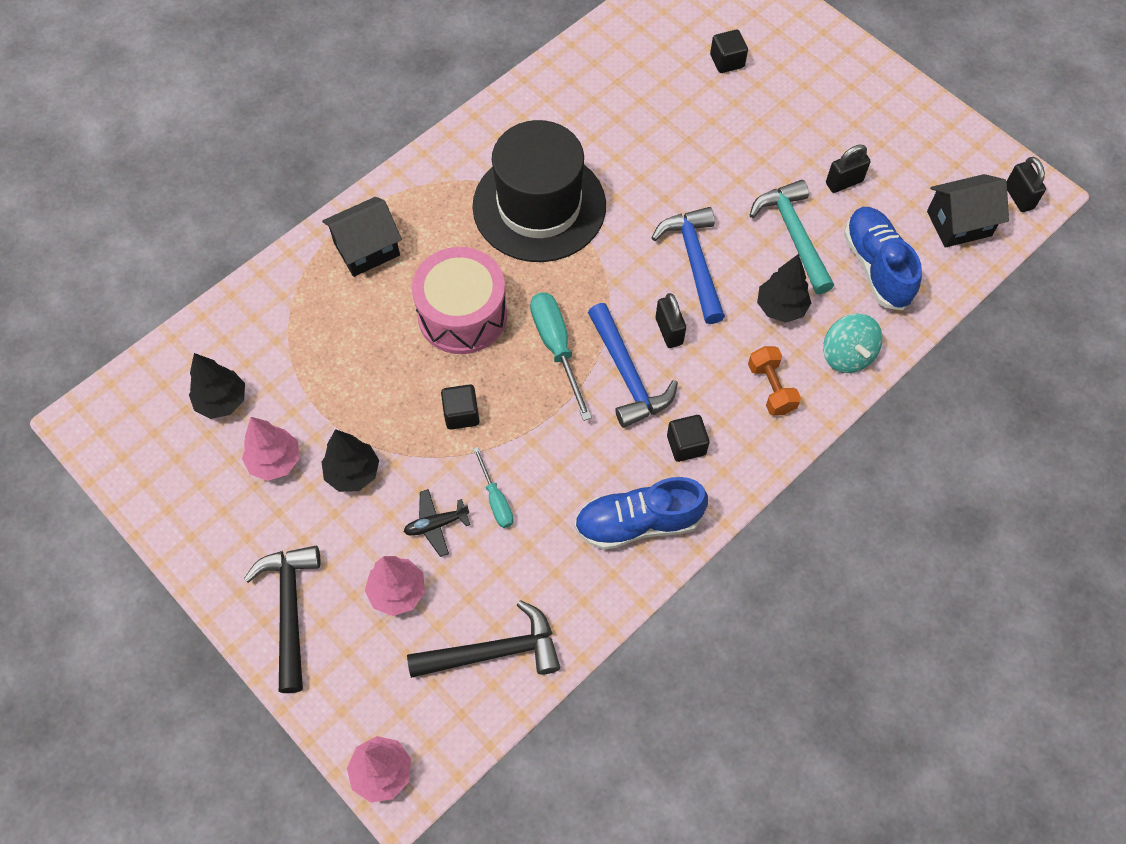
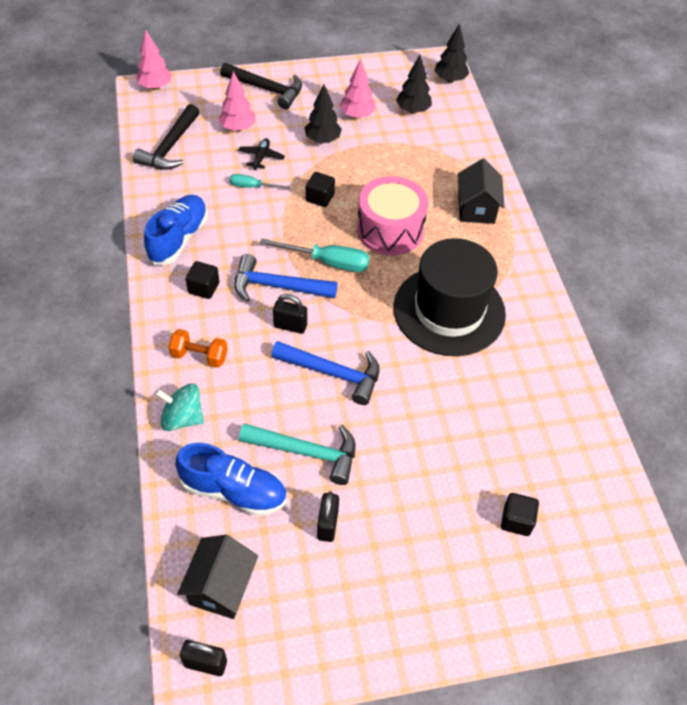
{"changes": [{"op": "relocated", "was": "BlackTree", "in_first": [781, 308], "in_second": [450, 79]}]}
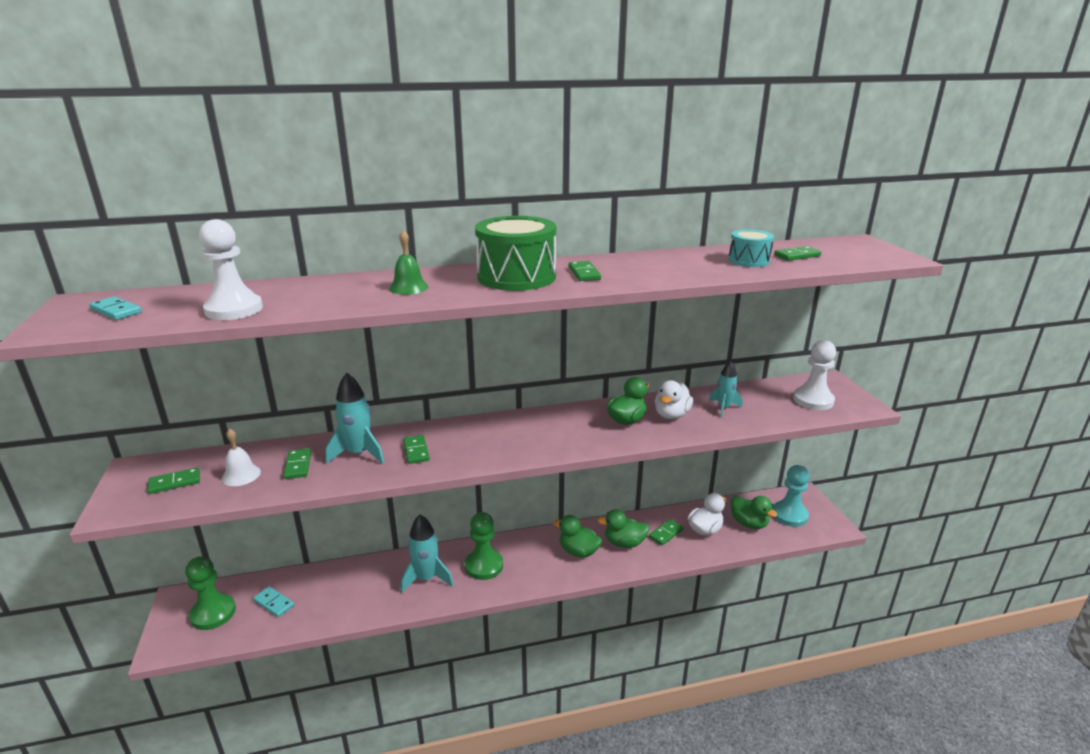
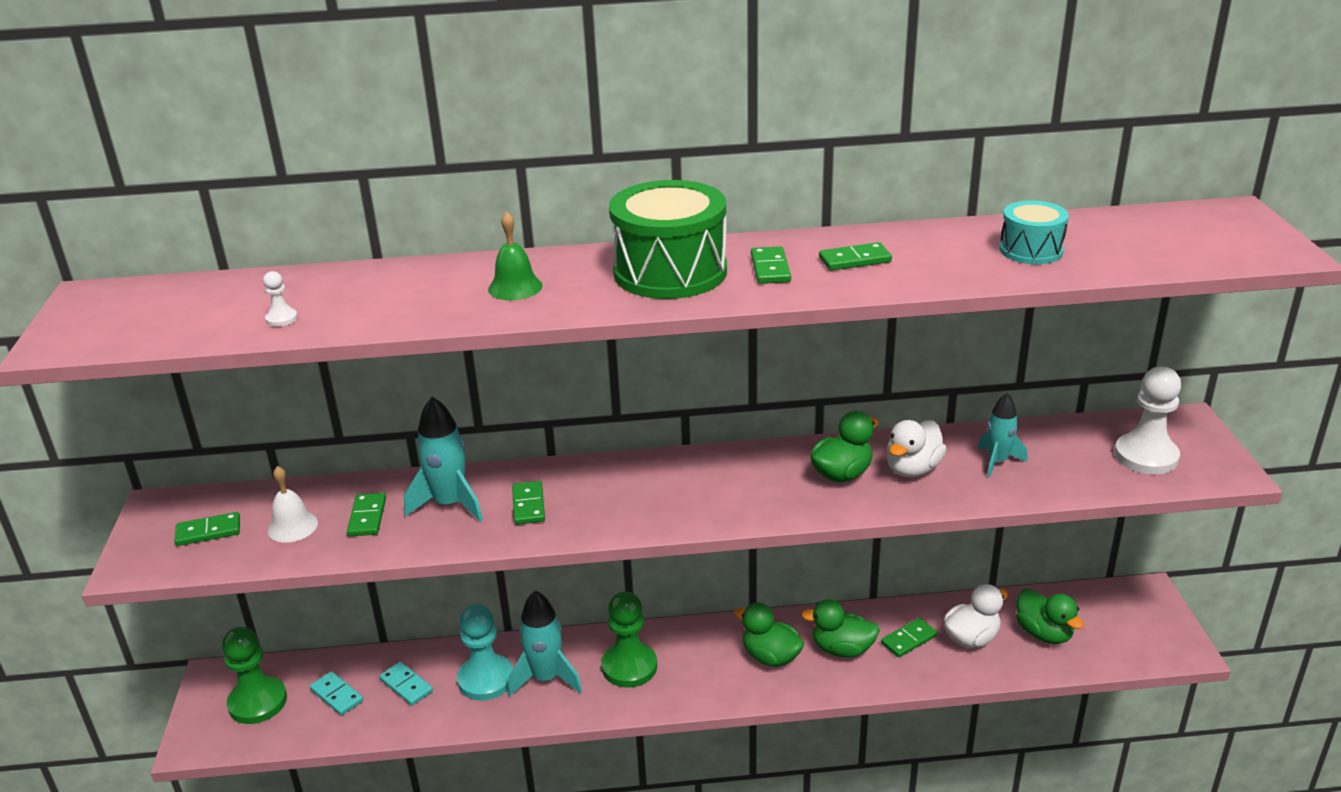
{"changes": [{"op": "size", "was": "WhitePawn", "in_first": [234, 309], "in_second": [282, 319], "ratio": 0.43}, {"op": "relocated", "was": "TurquoiseDomino", "in_first": [116, 311], "in_second": [406, 685]}, {"op": "relocated", "was": "TurquoisePawn", "in_first": [789, 515], "in_second": [486, 679]}, {"op": "relocated", "was": "GreenDomino", "in_first": [797, 256], "in_second": [855, 260]}]}
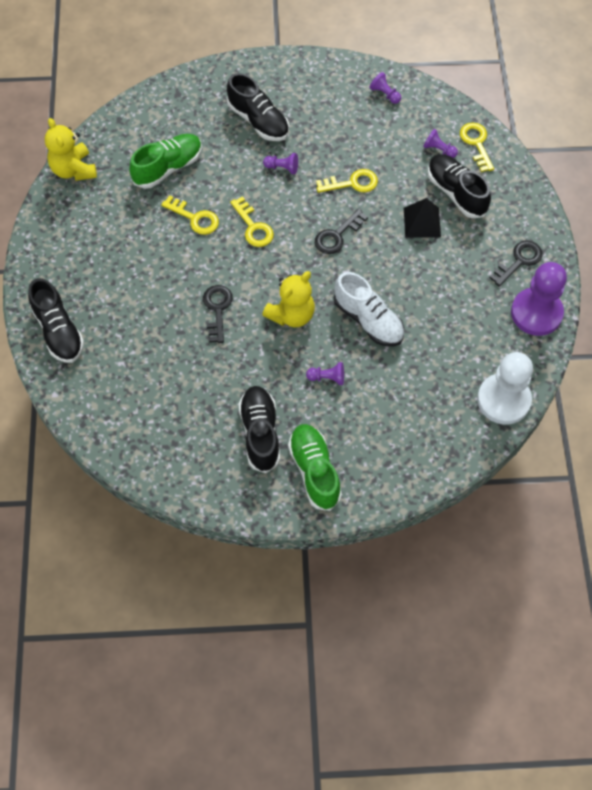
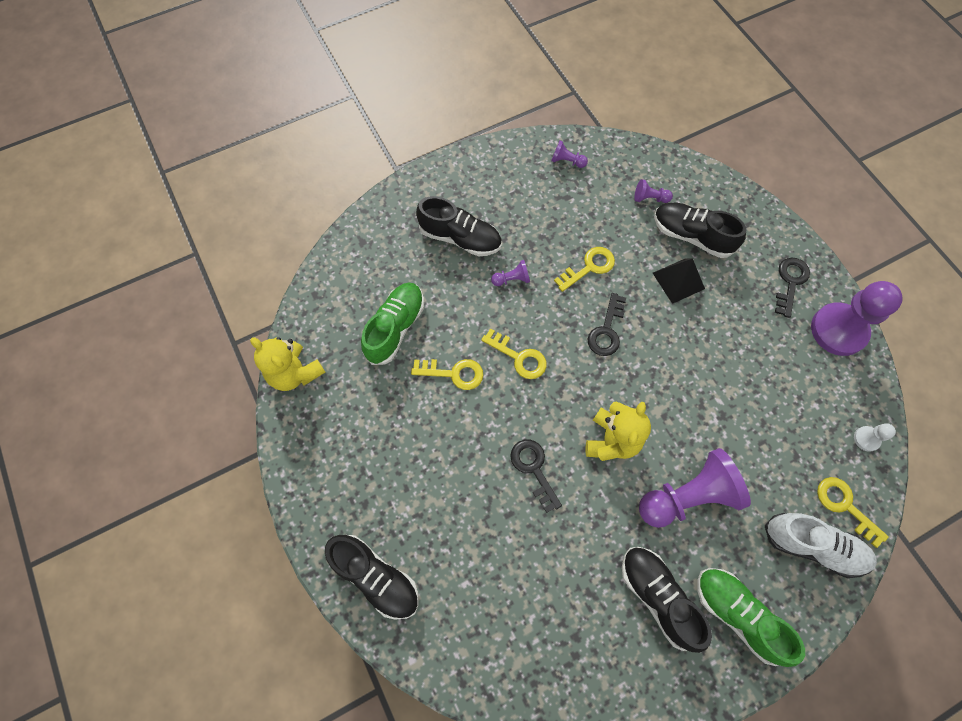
{"changes": [{"op": "size", "was": "PurplePawn", "in_first": [327, 378], "in_second": [688, 496], "ratio": 2.31}, {"op": "relocated", "was": "WhiteShoe", "in_first": [368, 320], "in_second": [812, 546]}, {"op": "relocated", "was": "YellowKey", "in_first": [476, 144], "in_second": [845, 506]}, {"op": "size", "was": "WhitePawn", "in_first": [503, 400], "in_second": [866, 439], "ratio": 0.43}]}
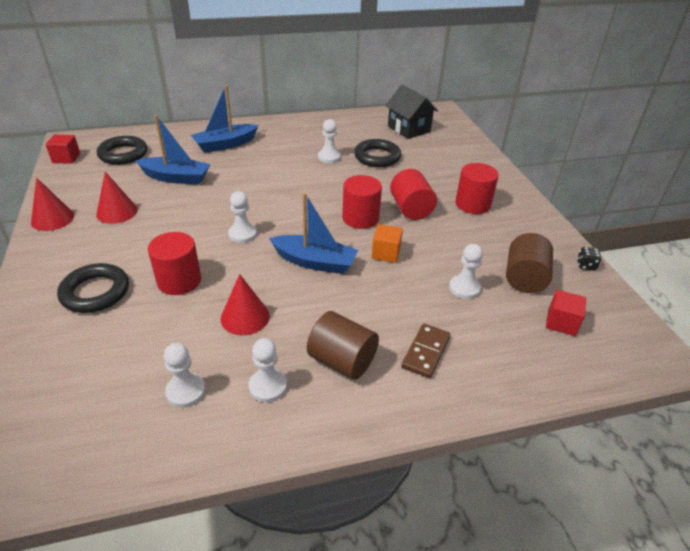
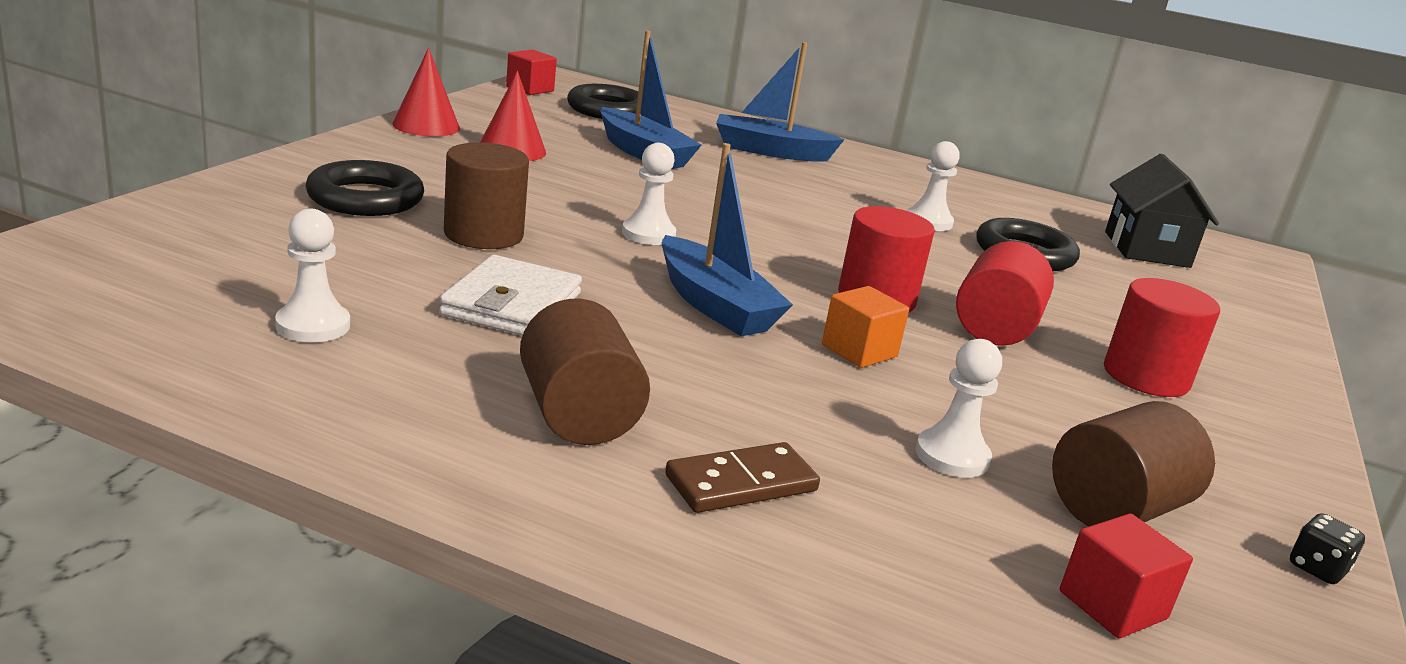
{"changes": [{"op": "exchanged", "was": "RedCone", "now": "WhiteWallet", "in_first": [245, 317], "in_second": [512, 304]}, {"op": "colour", "was": "RedCylinder", "now": "BrownCylinder", "in_first": [179, 281], "in_second": [483, 234]}, {"op": "missing", "was": "WhitePawn", "in_first": [268, 386]}]}
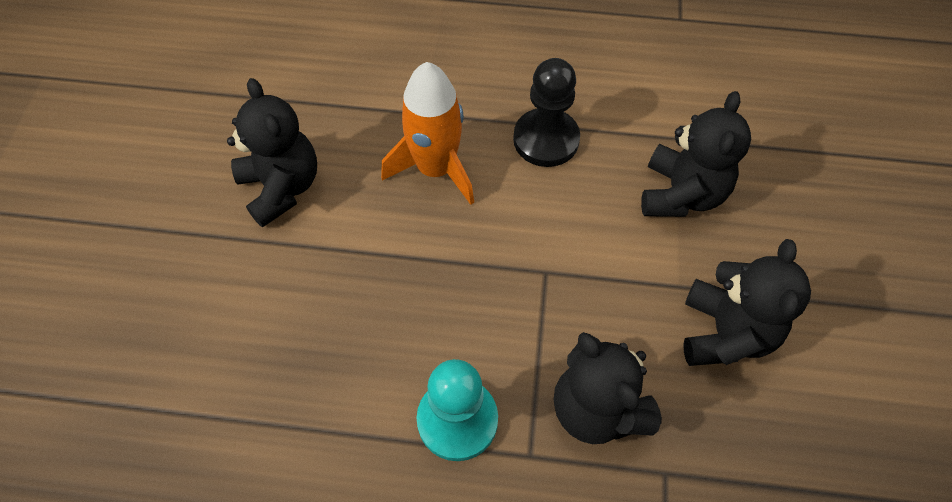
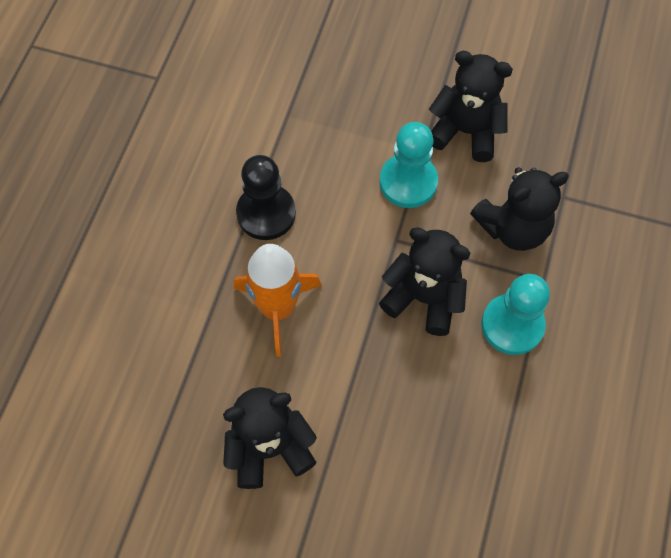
{"changes": [{"op": "relocated", "was": "BlackTeddyBear", "in_first": [681, 194], "in_second": [423, 298]}, {"op": "appeared", "now": "TurquoisePawn", "in_second": [408, 182]}]}
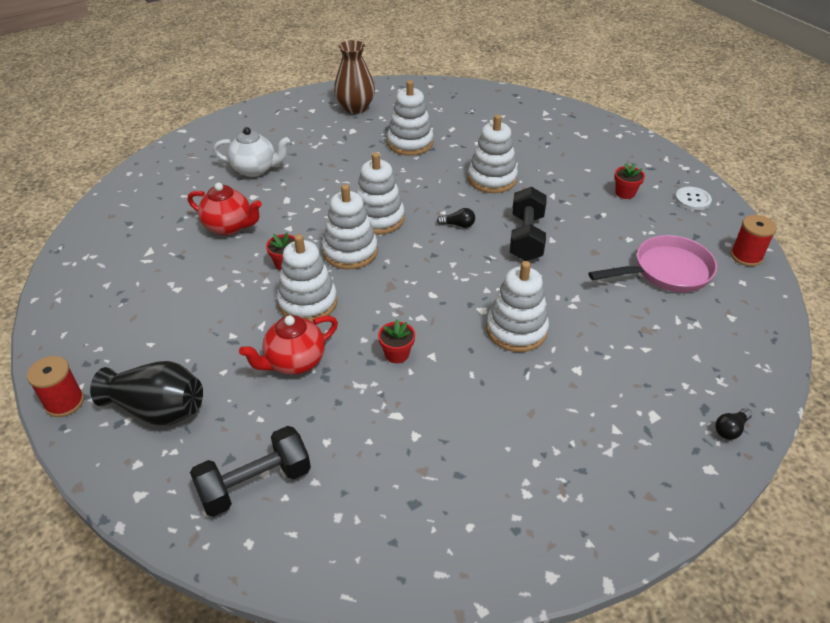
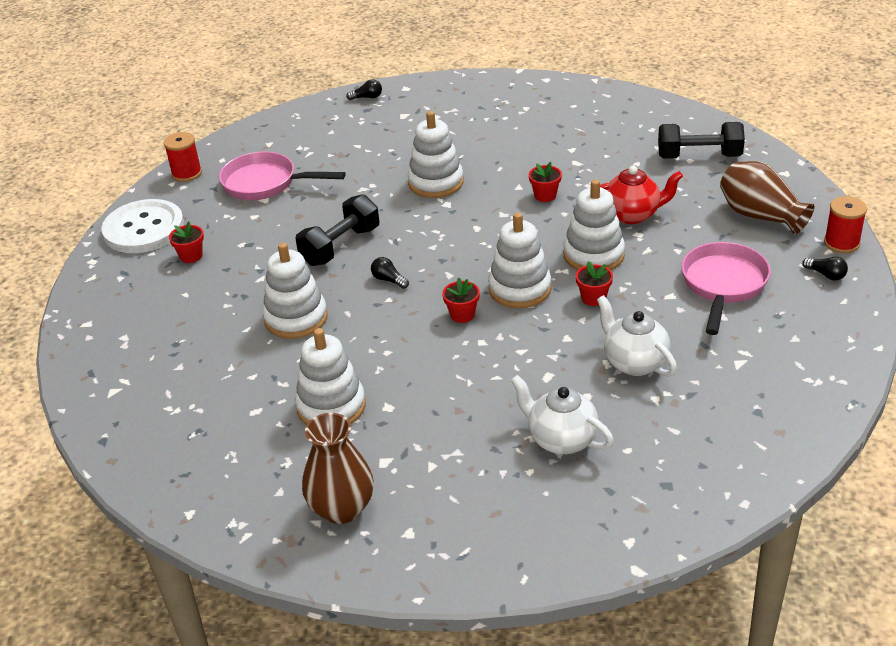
{"changes": [{"op": "size", "was": "WhiteButton", "in_first": [692, 199], "in_second": [144, 229], "ratio": 2.06}, {"op": "exchanged", "was": "WhiteStackingToy", "now": "RedFlowerPot", "in_first": [378, 218], "in_second": [462, 315]}, {"op": "colour", "was": "RedTeapot", "now": "WhiteTeapot", "in_first": [229, 226], "in_second": [634, 362]}, {"op": "appeared", "now": "PinkPan", "in_second": [723, 285]}, {"op": "colour", "was": "BlackVase", "now": "BrownVase", "in_first": [158, 409], "in_second": [760, 216]}, {"op": "appeared", "now": "BlackLightBulb", "in_second": [826, 275]}]}
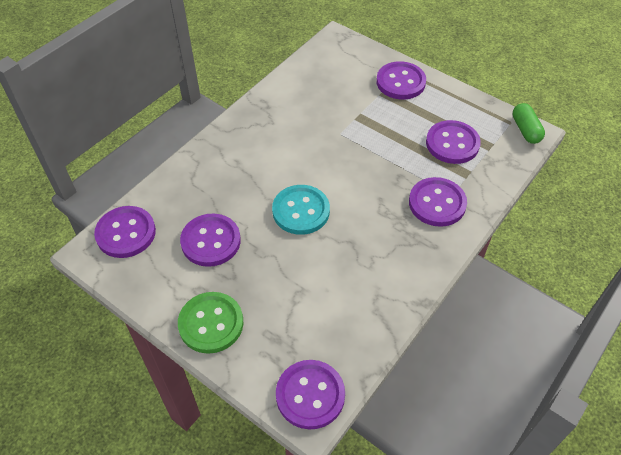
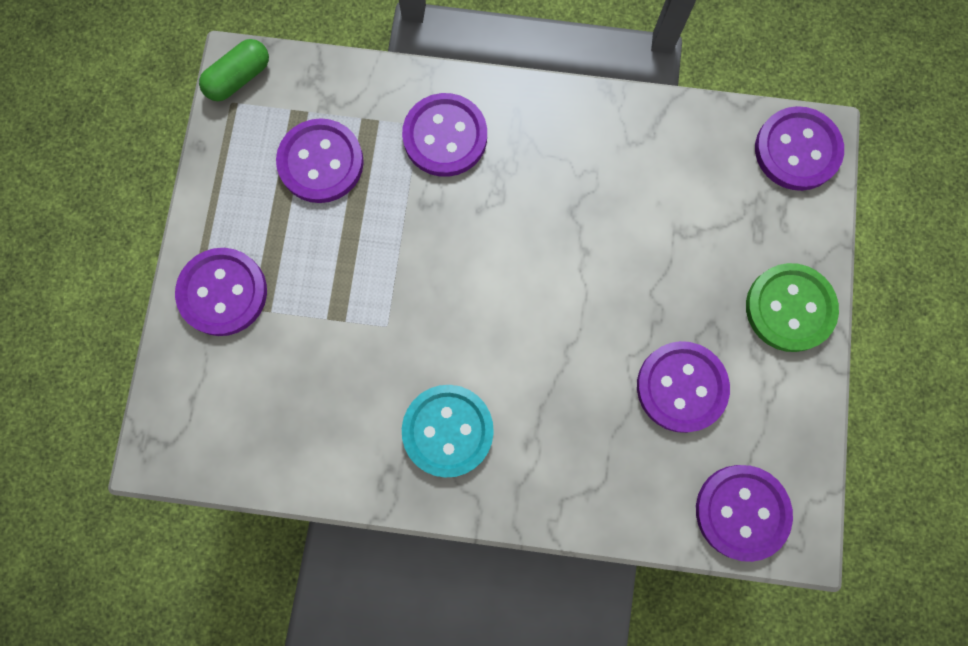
{"changes": [{"op": "relocated", "was": "TurquoiseButton", "in_first": [301, 211], "in_second": [448, 431]}]}
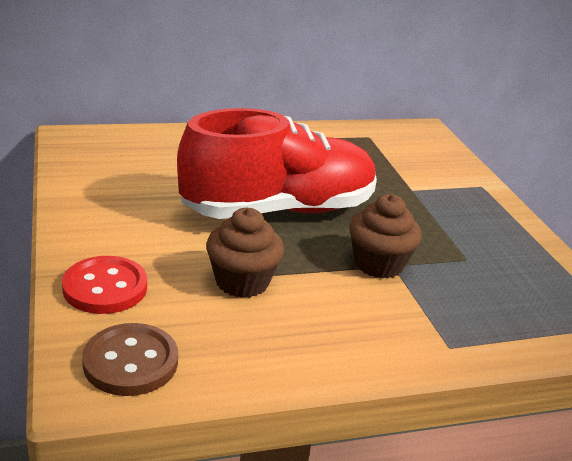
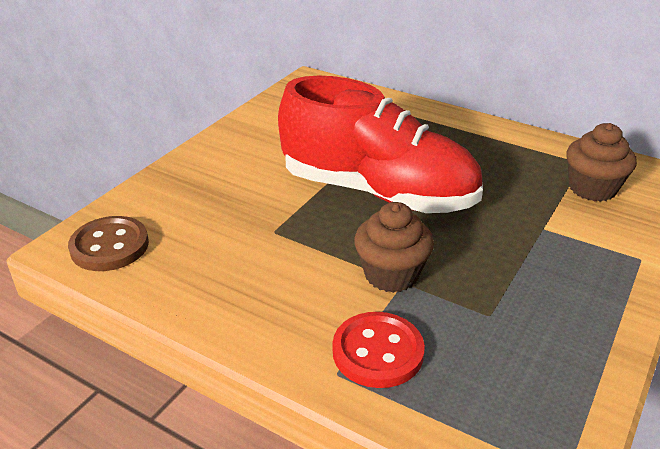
{"changes": [{"op": "relocated", "was": "RedButton", "in_first": [105, 287], "in_second": [377, 352]}, {"op": "relocated", "was": "BrownCupcake", "in_first": [242, 282], "in_second": [592, 188]}]}
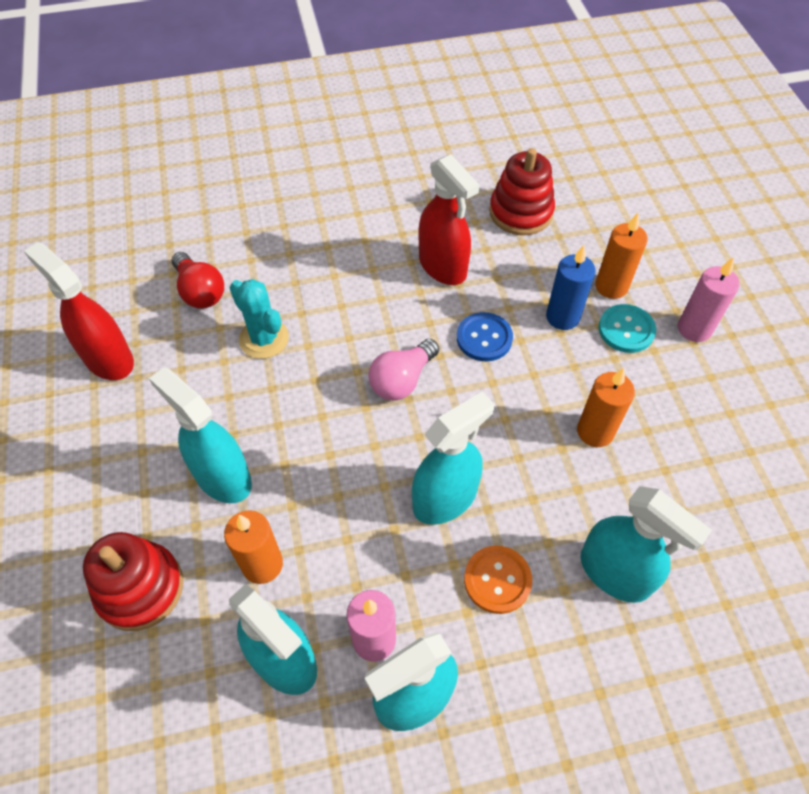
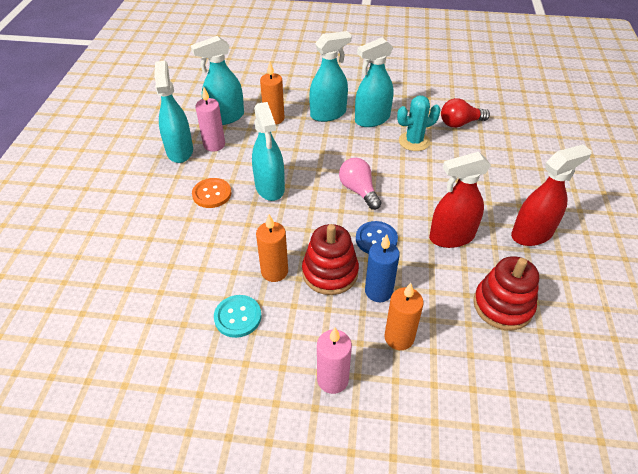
{"changes": [{"op": "relocated", "was": "TurquoiseButton", "in_first": [626, 330], "in_second": [238, 317]}, {"op": "relocated", "was": "RedStackingToy", "in_first": [140, 588], "in_second": [330, 272]}, {"op": "relocated", "was": "TurquoiseSprayBottle", "in_first": [615, 573], "in_second": [372, 119]}, {"op": "relocated", "was": "RedSprayBottle", "in_first": [108, 359], "in_second": [532, 234]}]}
